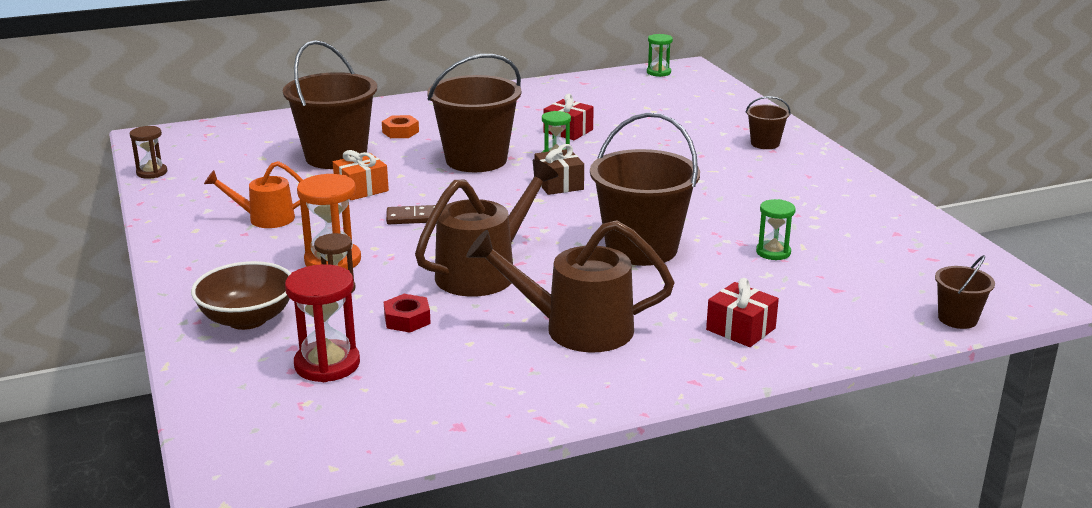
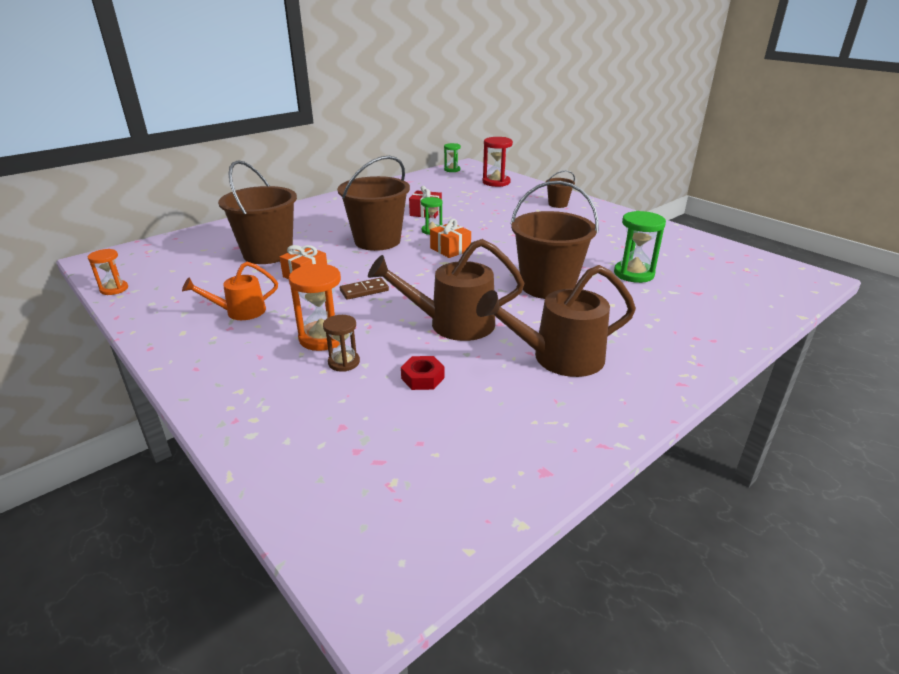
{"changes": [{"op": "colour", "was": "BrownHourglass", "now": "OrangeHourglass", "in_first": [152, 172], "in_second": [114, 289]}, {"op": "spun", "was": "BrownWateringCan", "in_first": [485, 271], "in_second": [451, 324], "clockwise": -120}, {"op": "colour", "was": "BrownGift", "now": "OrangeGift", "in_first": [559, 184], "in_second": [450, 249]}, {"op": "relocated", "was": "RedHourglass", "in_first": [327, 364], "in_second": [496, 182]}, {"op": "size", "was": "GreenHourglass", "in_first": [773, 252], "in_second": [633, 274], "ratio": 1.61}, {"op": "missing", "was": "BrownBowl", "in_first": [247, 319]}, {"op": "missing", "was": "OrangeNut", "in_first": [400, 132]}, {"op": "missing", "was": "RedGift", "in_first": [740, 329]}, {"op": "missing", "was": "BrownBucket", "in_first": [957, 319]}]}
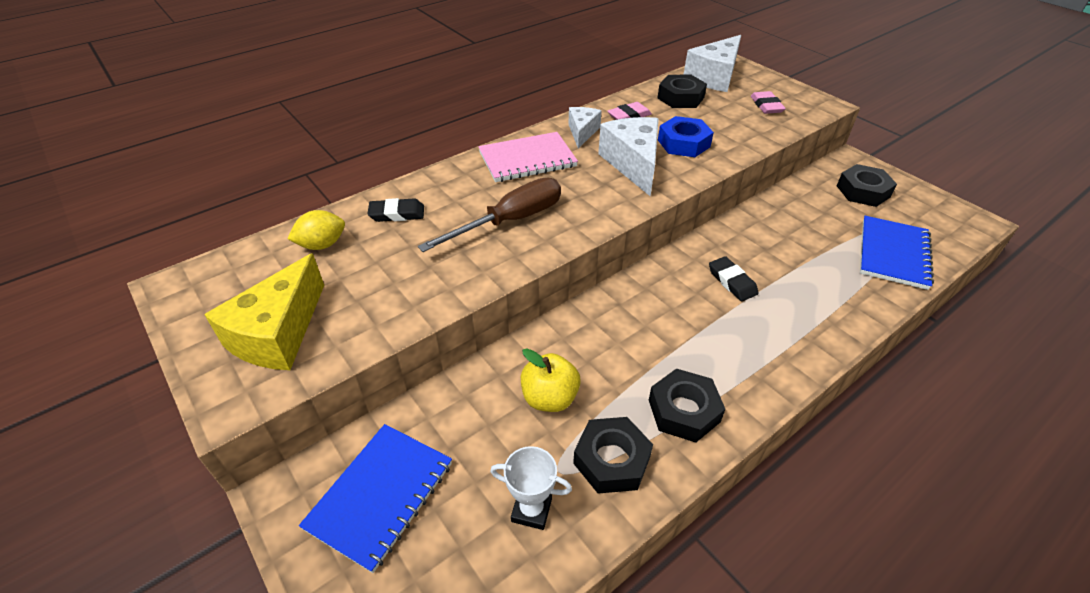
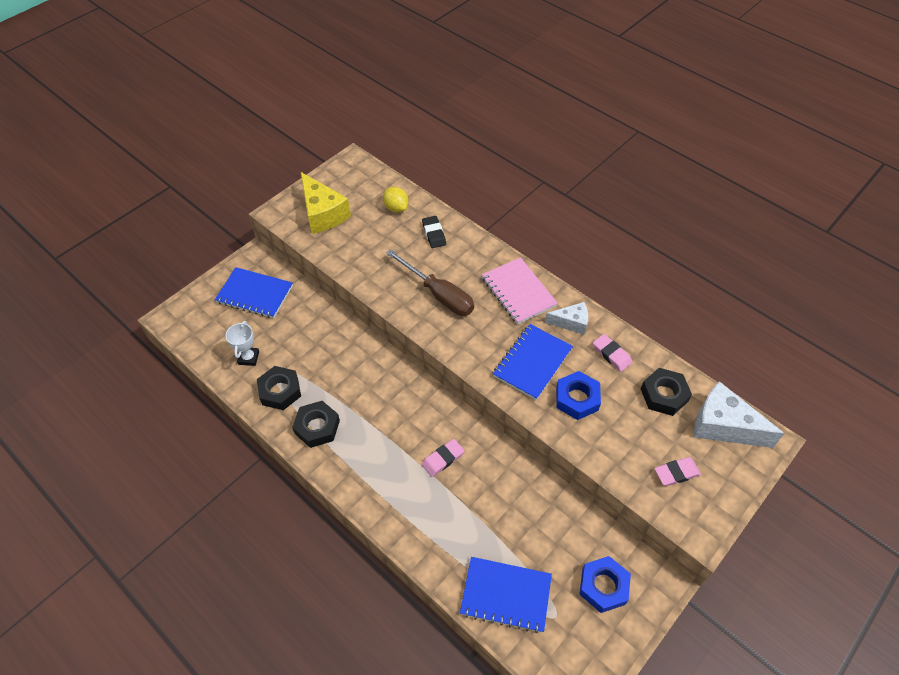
{"changes": [{"op": "spun", "was": "YellowCheese", "in_first": [278, 333], "in_second": [322, 214], "clockwise": -135}, {"op": "colour", "was": "BlackEraser", "now": "PinkEraser", "in_first": [732, 282], "in_second": [443, 459]}, {"op": "exchanged", "was": "WhiteCheese", "now": "BlueNotebook", "in_first": [633, 164], "in_second": [532, 362]}, {"op": "colour", "was": "BlackNut", "now": "BlueNut", "in_first": [863, 191], "in_second": [603, 586]}, {"op": "missing", "was": "YellowApple", "in_first": [549, 398]}]}
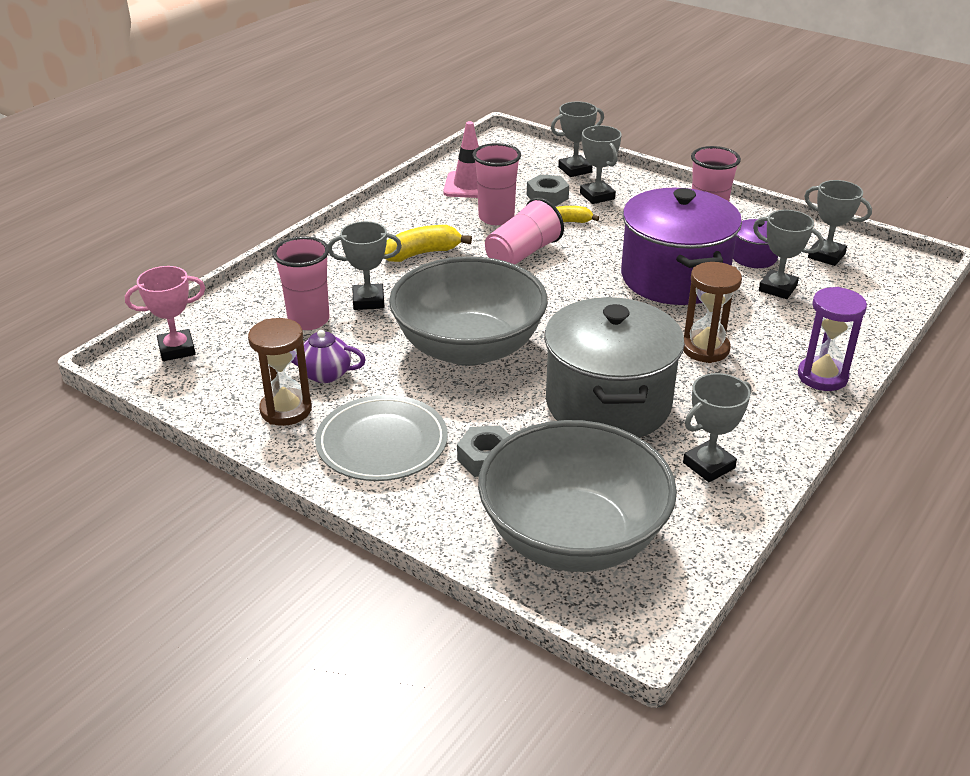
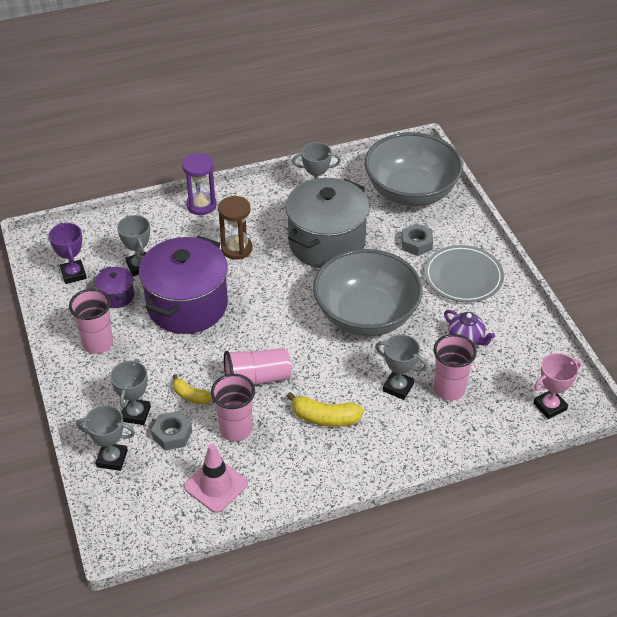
{"changes": [{"op": "colour", "was": "GreyTrophy", "now": "PurpleTrophy", "in_first": [826, 256], "in_second": [73, 274]}, {"op": "spun", "was": "PinkTrophy", "in_first": [177, 349], "in_second": [549, 406], "clockwise": -45}, {"op": "missing", "was": "BrownHourglass", "in_first": [286, 410]}]}
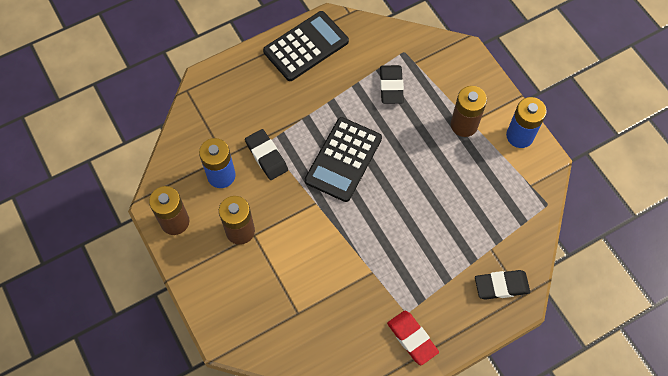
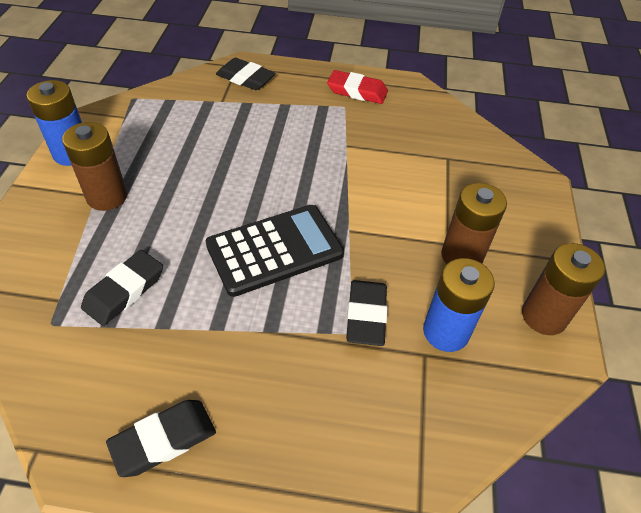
{"changes": [{"op": "exchanged", "was": "BlackCalculator", "now": "BlackEraser", "in_first": [306, 46], "in_second": [163, 440]}, {"op": "spun", "was": "RedEraser", "in_first": [412, 338], "in_second": [357, 91], "clockwise": -75}]}
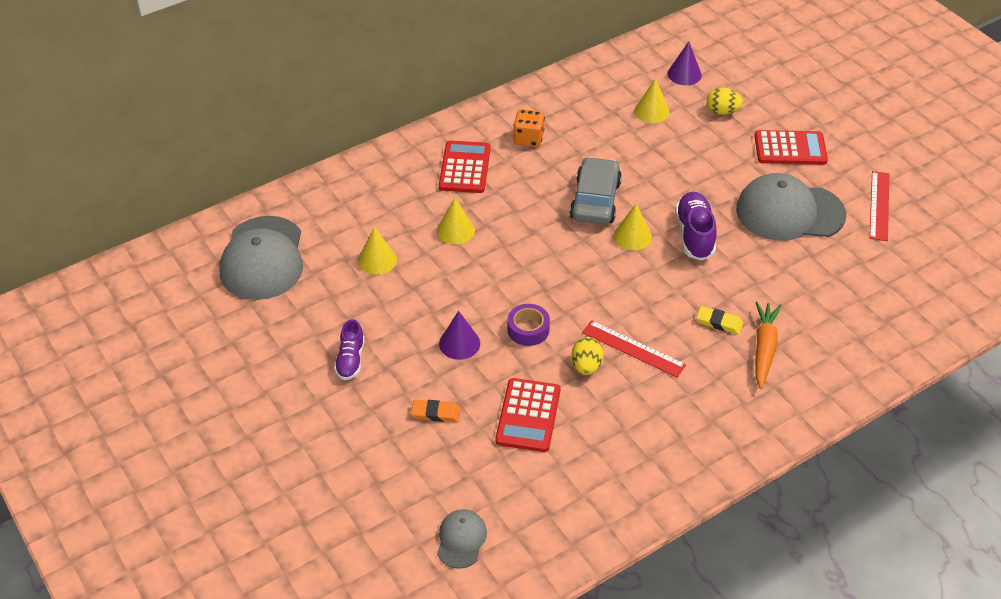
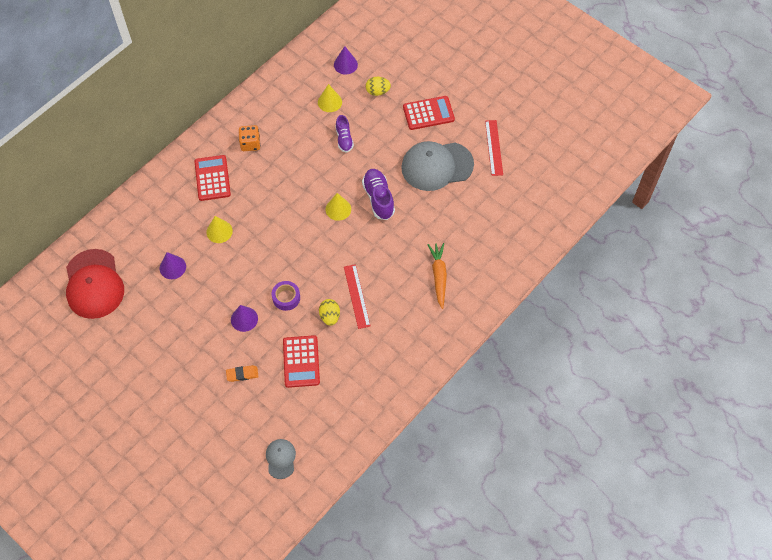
{"changes": [{"op": "colour", "was": "GreyCap", "now": "RedCap", "in_first": [263, 258], "in_second": [94, 284]}, {"op": "colour", "was": "YellowCone", "now": "PurpleCone", "in_first": [377, 260], "in_second": [172, 267]}, {"op": "relocated", "was": "PurpleShoe", "in_first": [350, 360], "in_second": [344, 139]}, {"op": "spun", "was": "RedRuler", "in_first": [633, 348], "in_second": [357, 296], "clockwise": 60}, {"op": "missing", "was": "GreyCar", "in_first": [595, 200]}, {"op": "missing", "was": "YellowEraser", "in_first": [719, 322]}]}
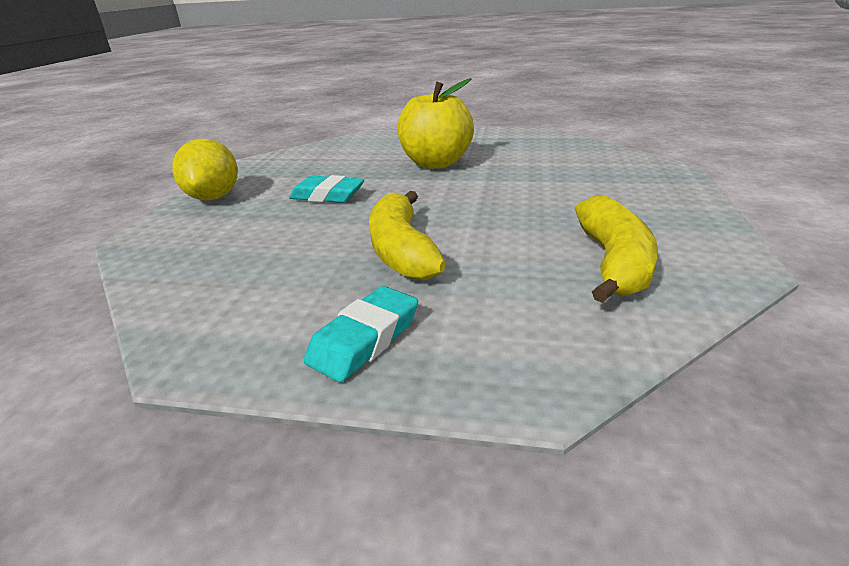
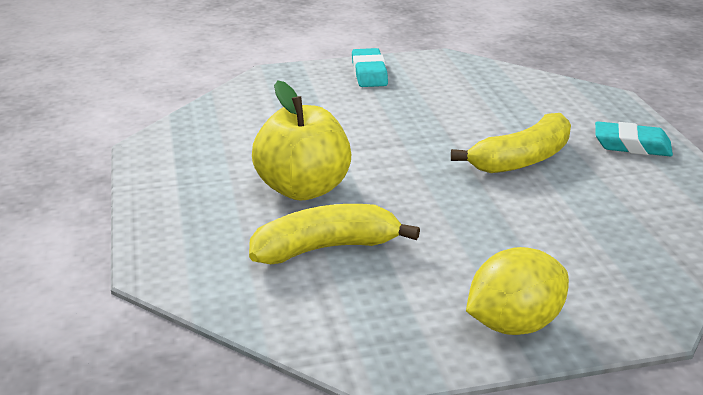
{"changes": [{"op": "relocated", "was": "YellowBanana", "in_first": [613, 263], "in_second": [326, 248]}, {"op": "relocated", "was": "TurquoiseEraser", "in_first": [327, 196], "in_second": [369, 73]}]}
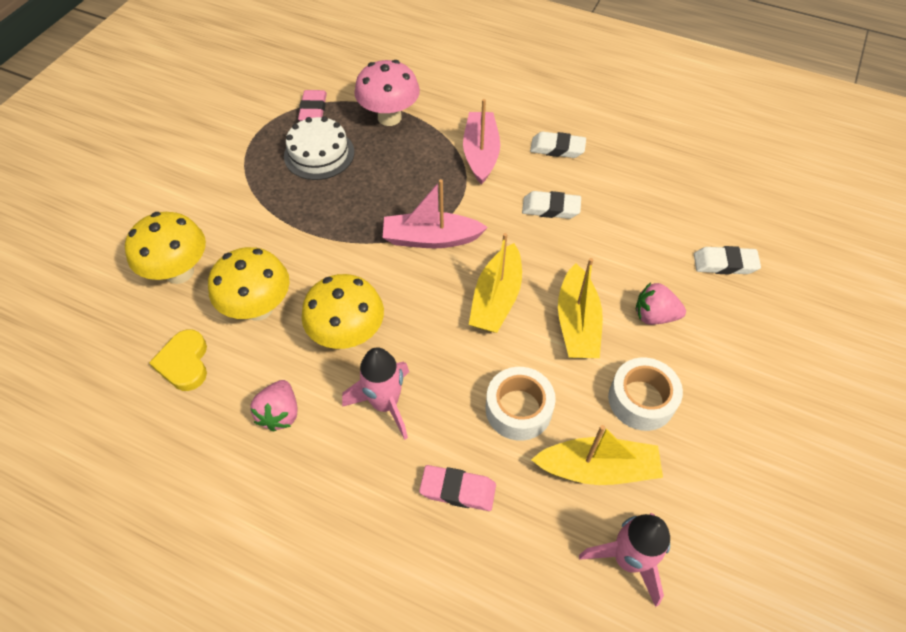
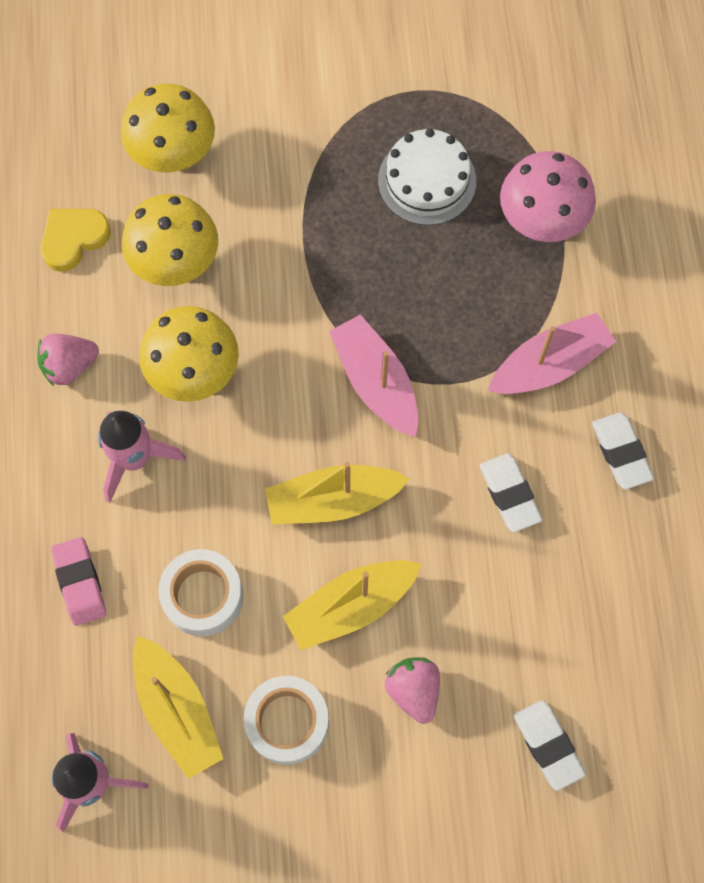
{"changes": [{"op": "missing", "was": "PinkEraser", "in_first": [313, 110]}]}
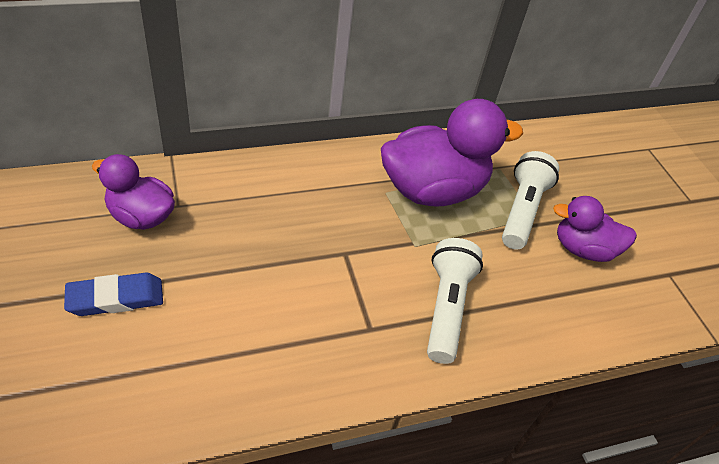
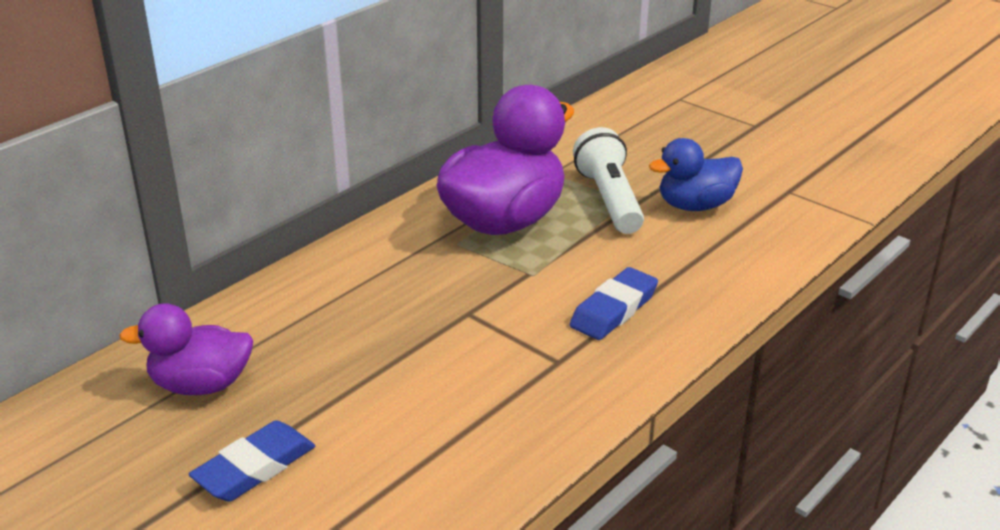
{"changes": [{"op": "exchanged", "was": "WhiteFlashlight", "now": "BlueEraser", "in_first": [446, 307], "in_second": [614, 310]}, {"op": "colour", "was": "PurpleDuck", "now": "BlueDuck", "in_first": [583, 249], "in_second": [695, 205]}]}
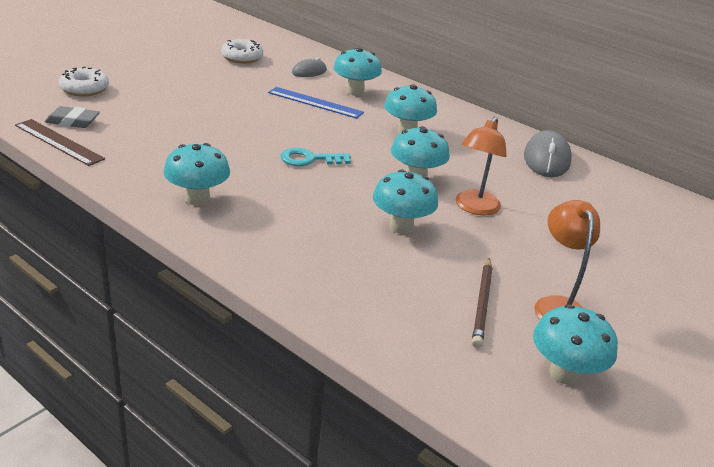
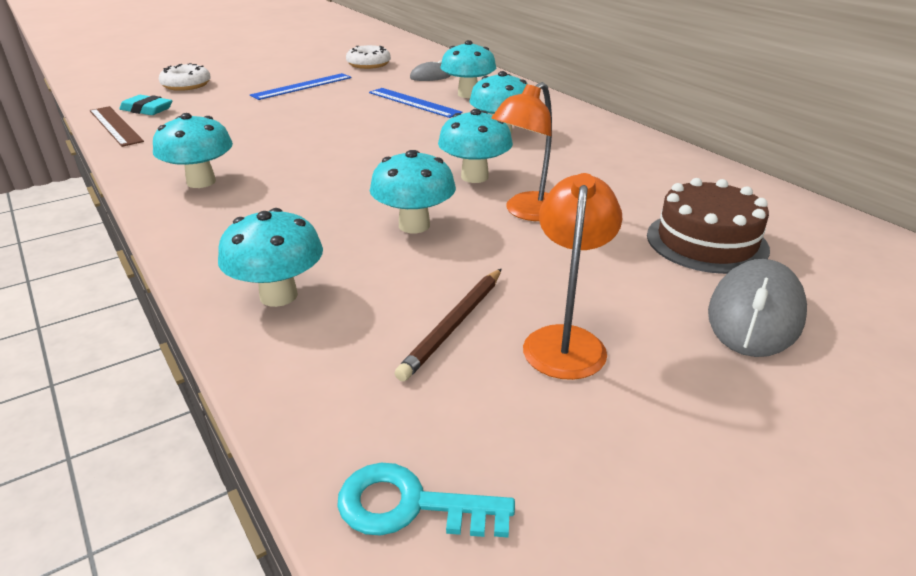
{"changes": [{"op": "colour", "was": "GreyEraser", "now": "TurquoiseEraser", "in_first": [72, 121], "in_second": [147, 110]}, {"op": "relocated", "was": "TurquoiseMushroom", "in_first": [564, 373], "in_second": [278, 295]}, {"op": "appeared", "now": "BlueRuler", "in_second": [302, 86]}, {"op": "relocated", "was": "TurquoiseKey", "in_first": [309, 159], "in_second": [410, 506]}, {"op": "appeared", "now": "BrownCake", "in_second": [706, 242]}, {"op": "relocated", "was": "GreyMouse", "in_first": [546, 159], "in_second": [755, 315]}]}
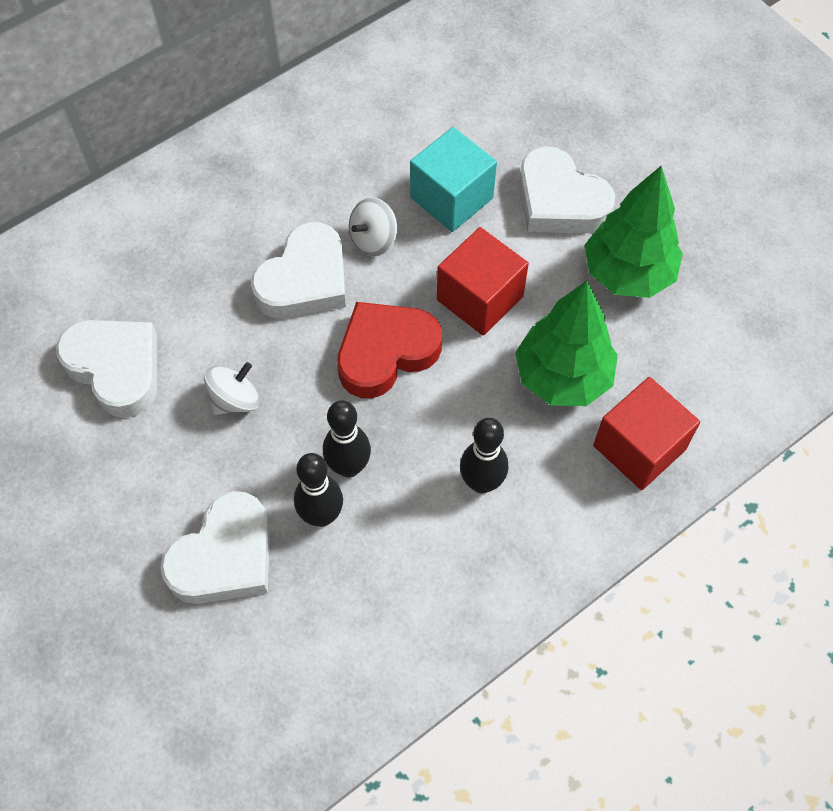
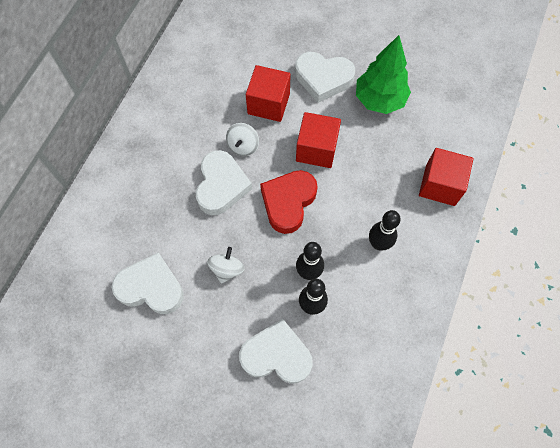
{"changes": [{"op": "spun", "was": "WhiteHeart", "in_first": [224, 557], "in_second": [276, 355], "clockwise": -90}, {"op": "colour", "was": "TurquoiseCube", "now": "RedCube", "in_first": [451, 198], "in_second": [268, 104]}, {"op": "missing", "was": "GreenTree", "in_first": [563, 377]}]}
